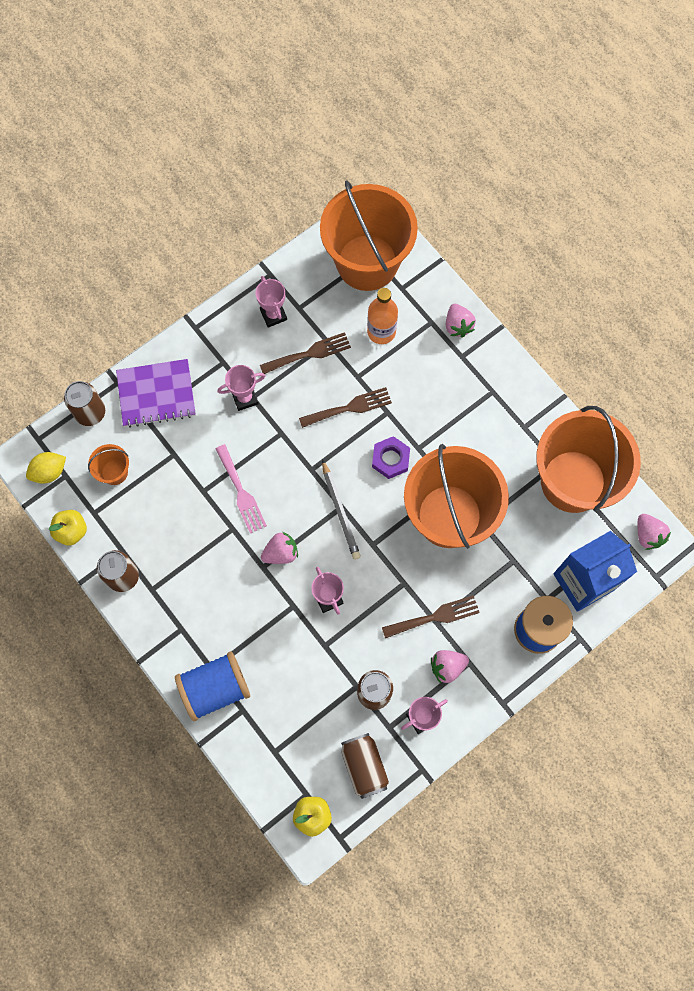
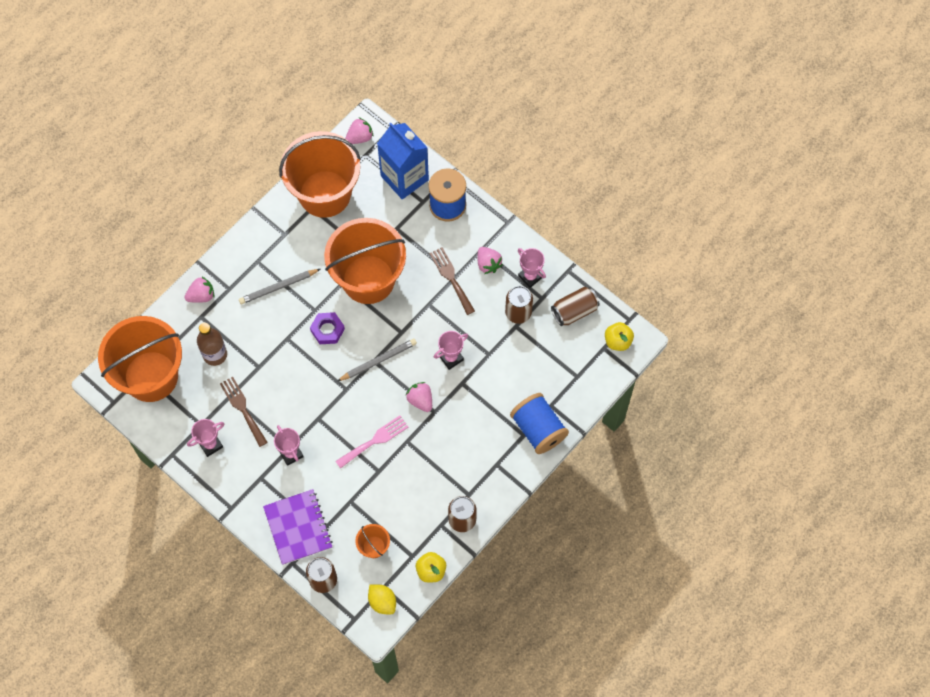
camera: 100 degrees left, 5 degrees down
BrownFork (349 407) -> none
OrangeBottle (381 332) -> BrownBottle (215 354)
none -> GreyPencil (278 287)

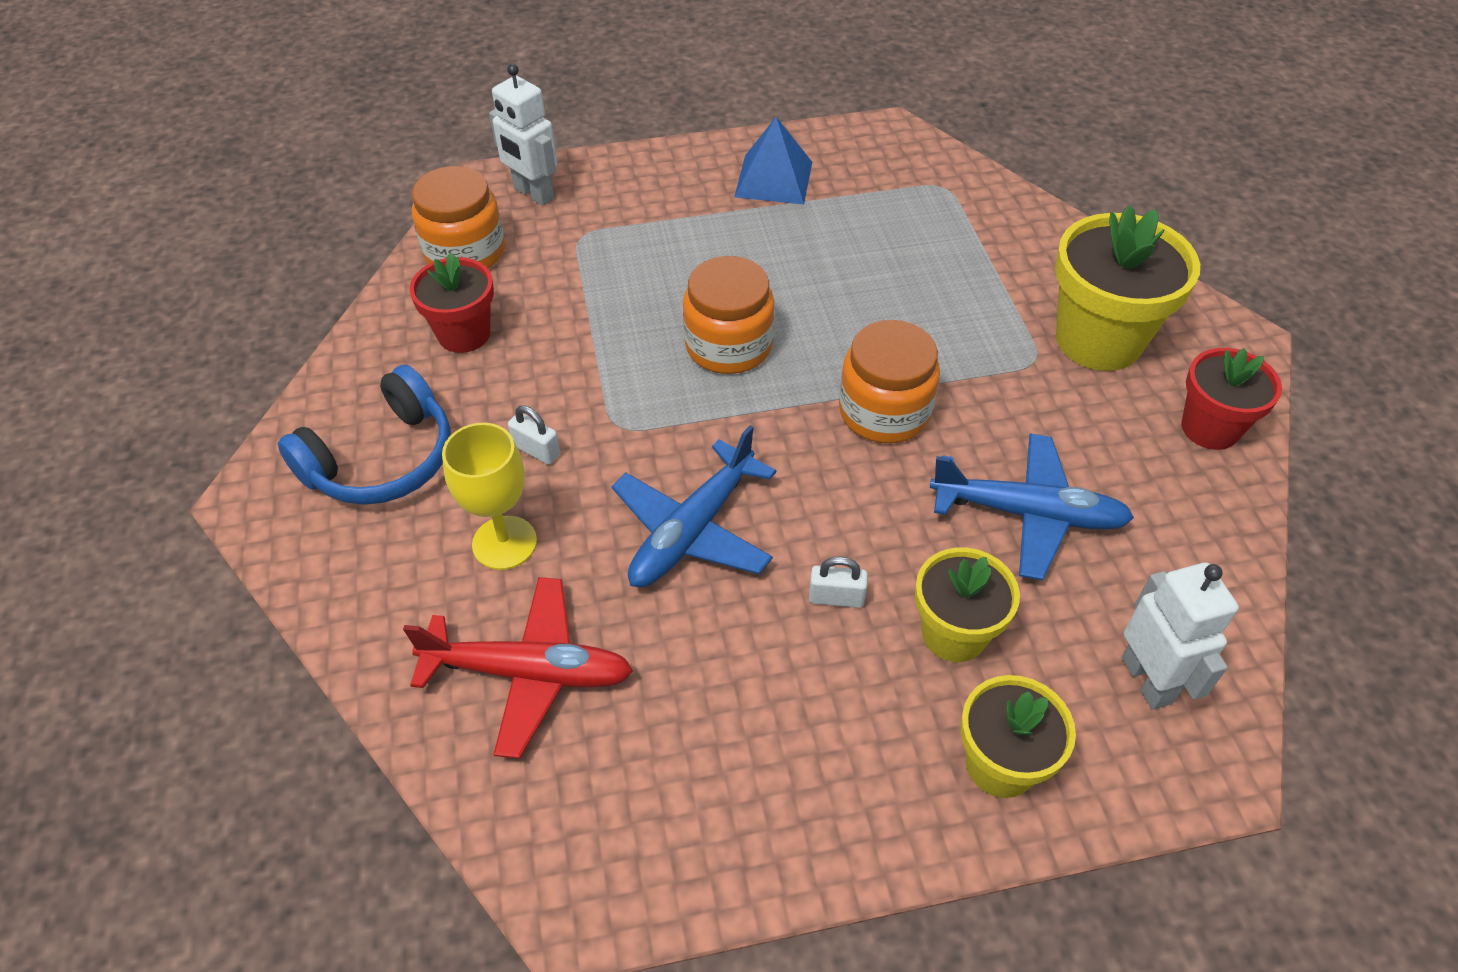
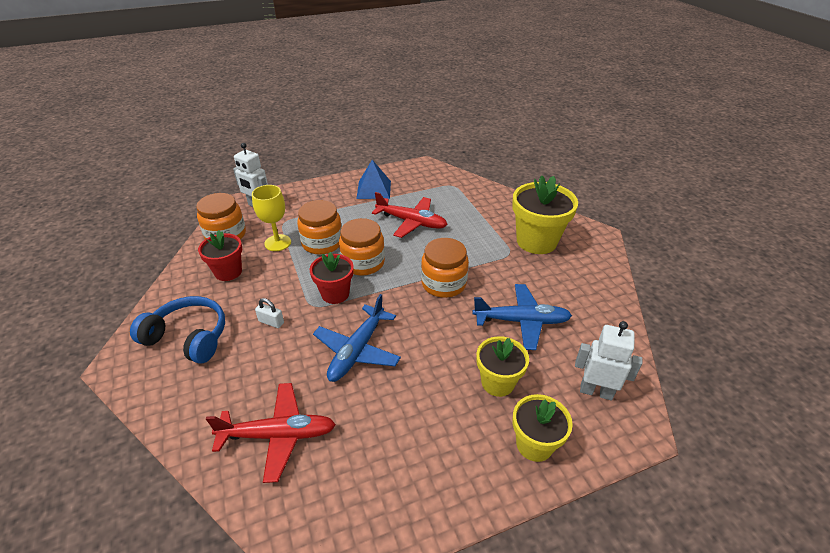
camera: 10 degrees left, 10 degrees down
BlueHeadphones (383 460) -> BlueHeadphones (189 337), 105 degrees counterclockwise
YellowGoblet (504 543) -> YellowGoblet (277 243), move
WhitePadlock (836 597) -> none
WhiteRobot (1147 680) -> WhiteRobot (596 391), 45 degrees counterclockwise
RedFlowerPot (1210 428) -> RedFlowerPot (335 294), move
none -> OrangeJar (322 243)
none -> RedPlane (411 222)

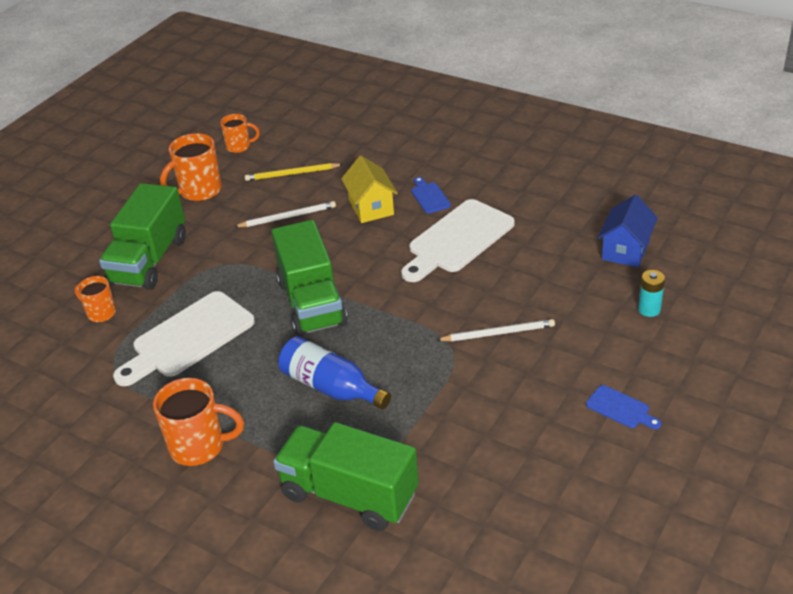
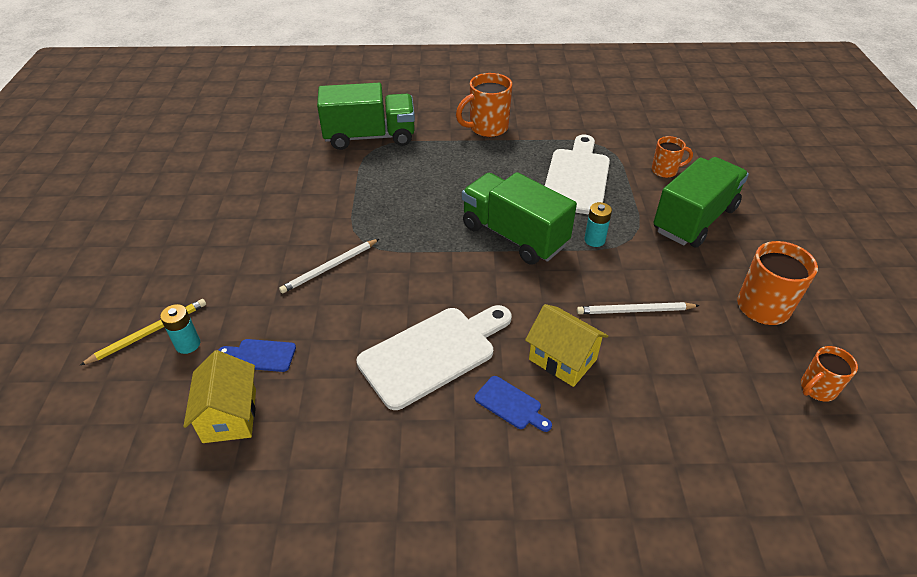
camera: 145 degrees right, 5 degrees up
GreenTruck (149 260) -> GreenTruck (694 219), 60 degrees clockwise
WhitePencil (288 217) -> WhitePencil (634 311), 45 degrees clockwise
YellowPencil (292 174) -> YellowPencil (149 333), move
BlueBottle (331 387) -> none
WhiteCuttingBoard (457 239) -> WhiteCuttingBoard (433 354), 45 degrees clockwise
BlueCuttingBoard (620 408) -> BlueCuttingBoard (261 355), move
BlueHouse (625 250) -> YellowHouse (230 415)
none -> TurquoiseBattery (594 240)

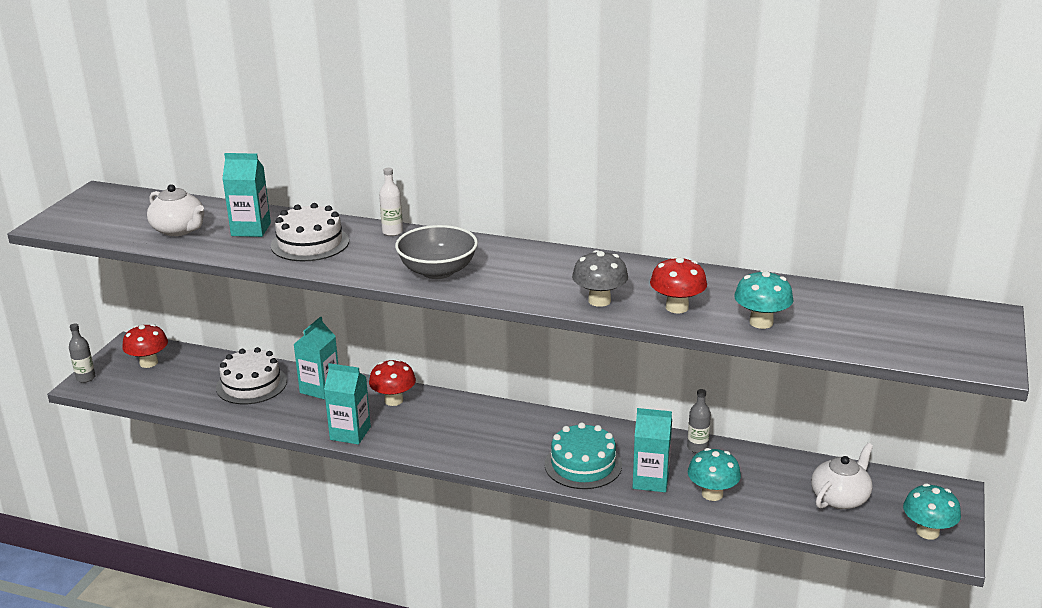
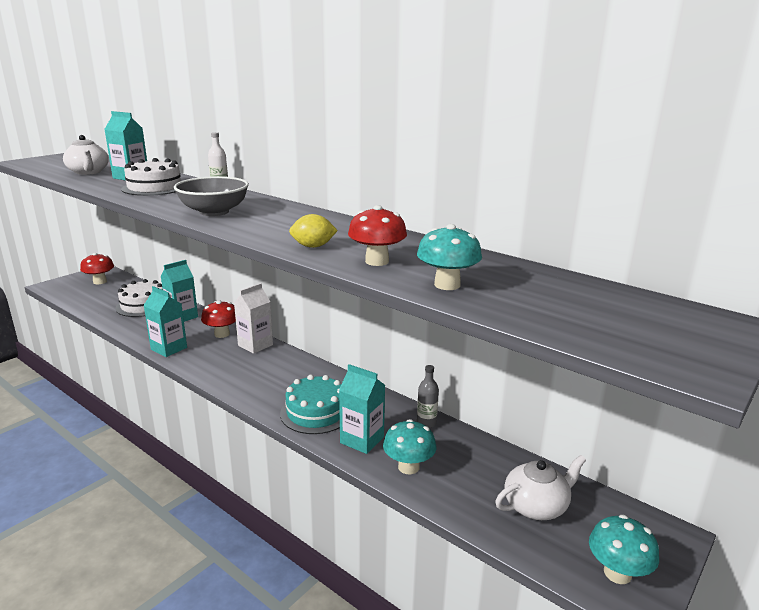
camera: 20 degrees right, 5 degrees down
GreyBottle (86 378) -> none
GreyMushroom (599 301) -> YellowLemon (313 246)
none -> WhiteCarton (255 345)

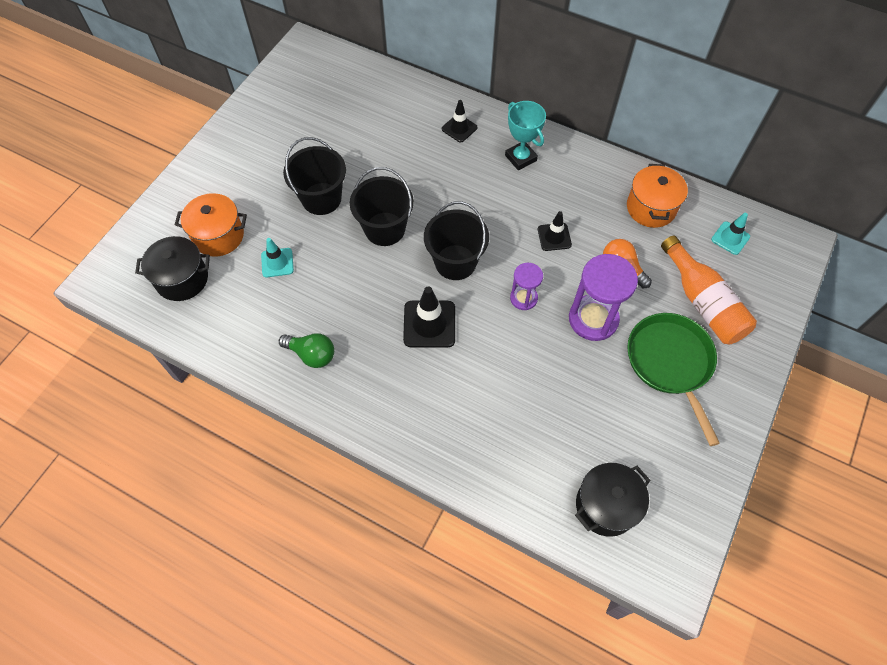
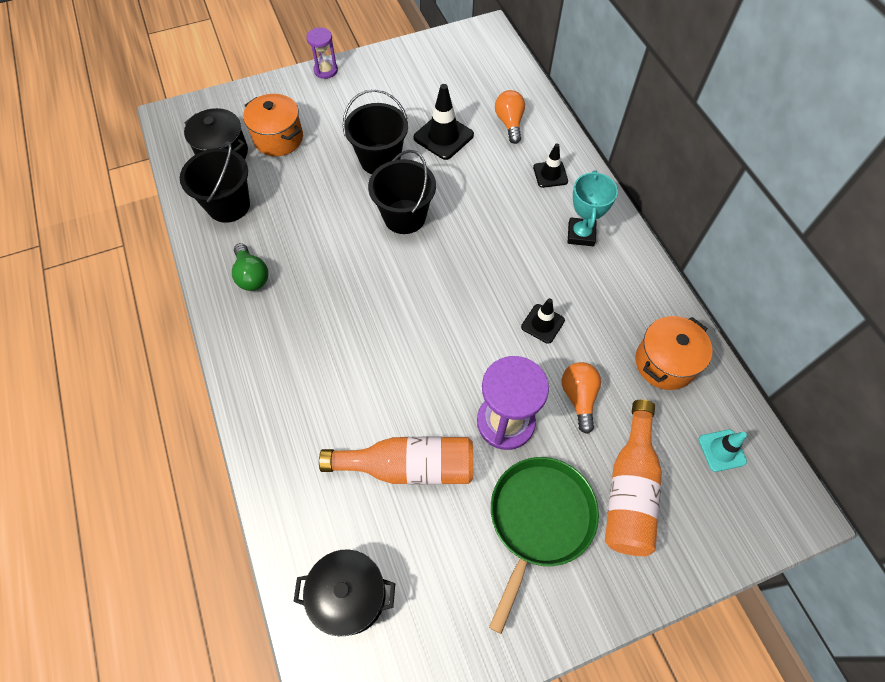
camera: 40 degrees right, 0 degrees up
TurquoiseTrafficCone (277 263) -> none
BlackTrafficCone (429 324) -> BlackTrafficCone (443 136), move
BlackBucket (455 262) -> BlackBucket (229 205), move
PurpleHourglass (523 298) -> PurpleHourglass (325 70), move
none -> OrangeBottle (409 466)
none -> OrangeLightBulb (509 123)

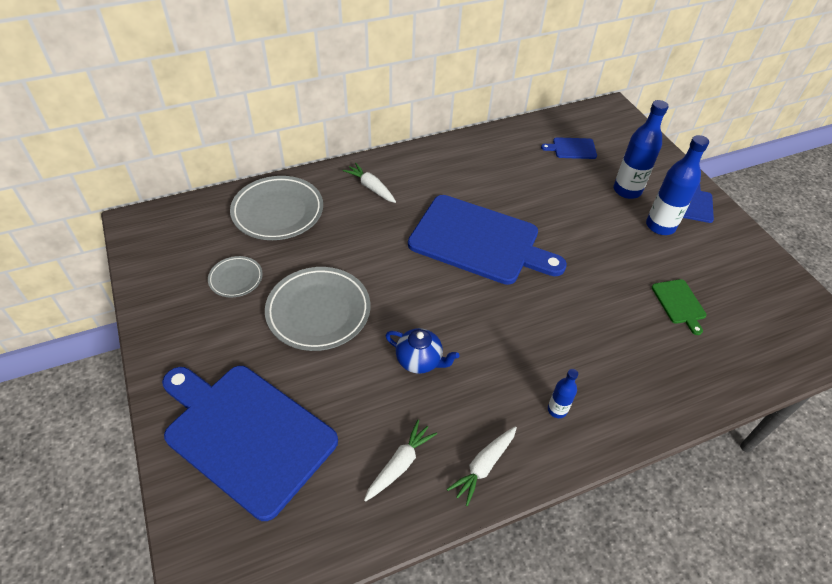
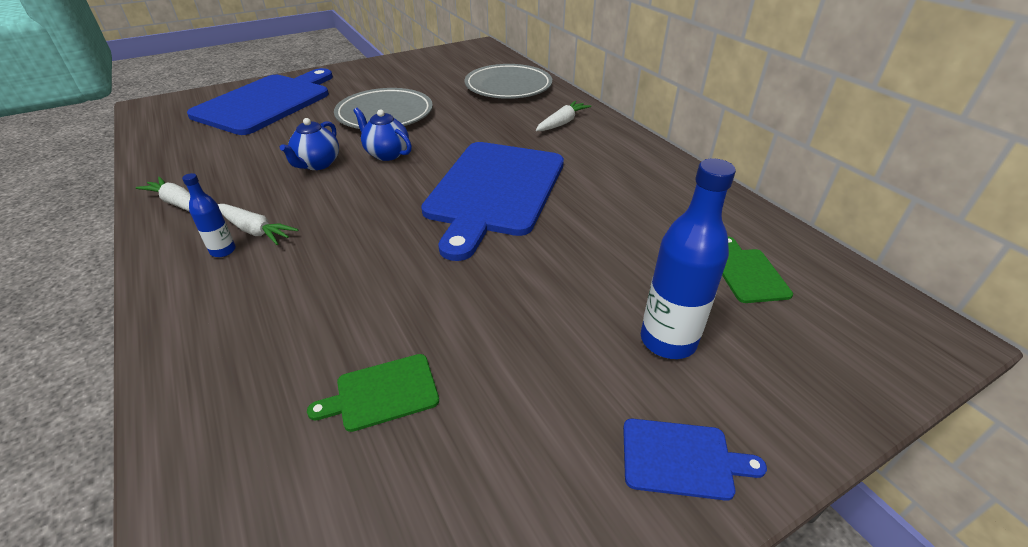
camera: 85 degrees right, 10 degrees down
GreyPlate (236 279) -> none
WhiteCarrot (399 464) -> WhiteCarrot (254 230), move
BlueCuttingBoard (572 148) -> GreenCuttingBoard (747 273)
BlueBottle (660 226) -> none
none -> BlueTeapot (386 154)

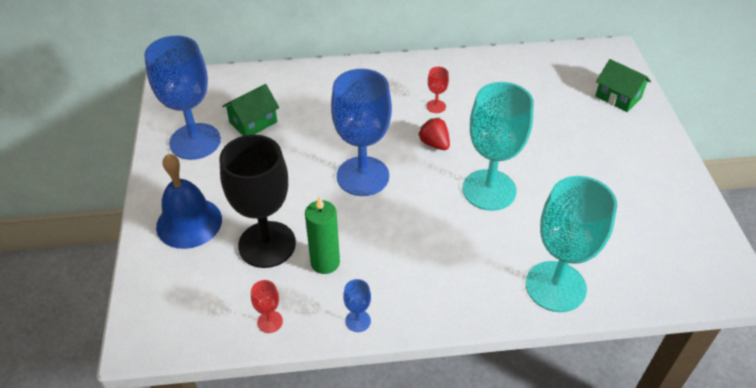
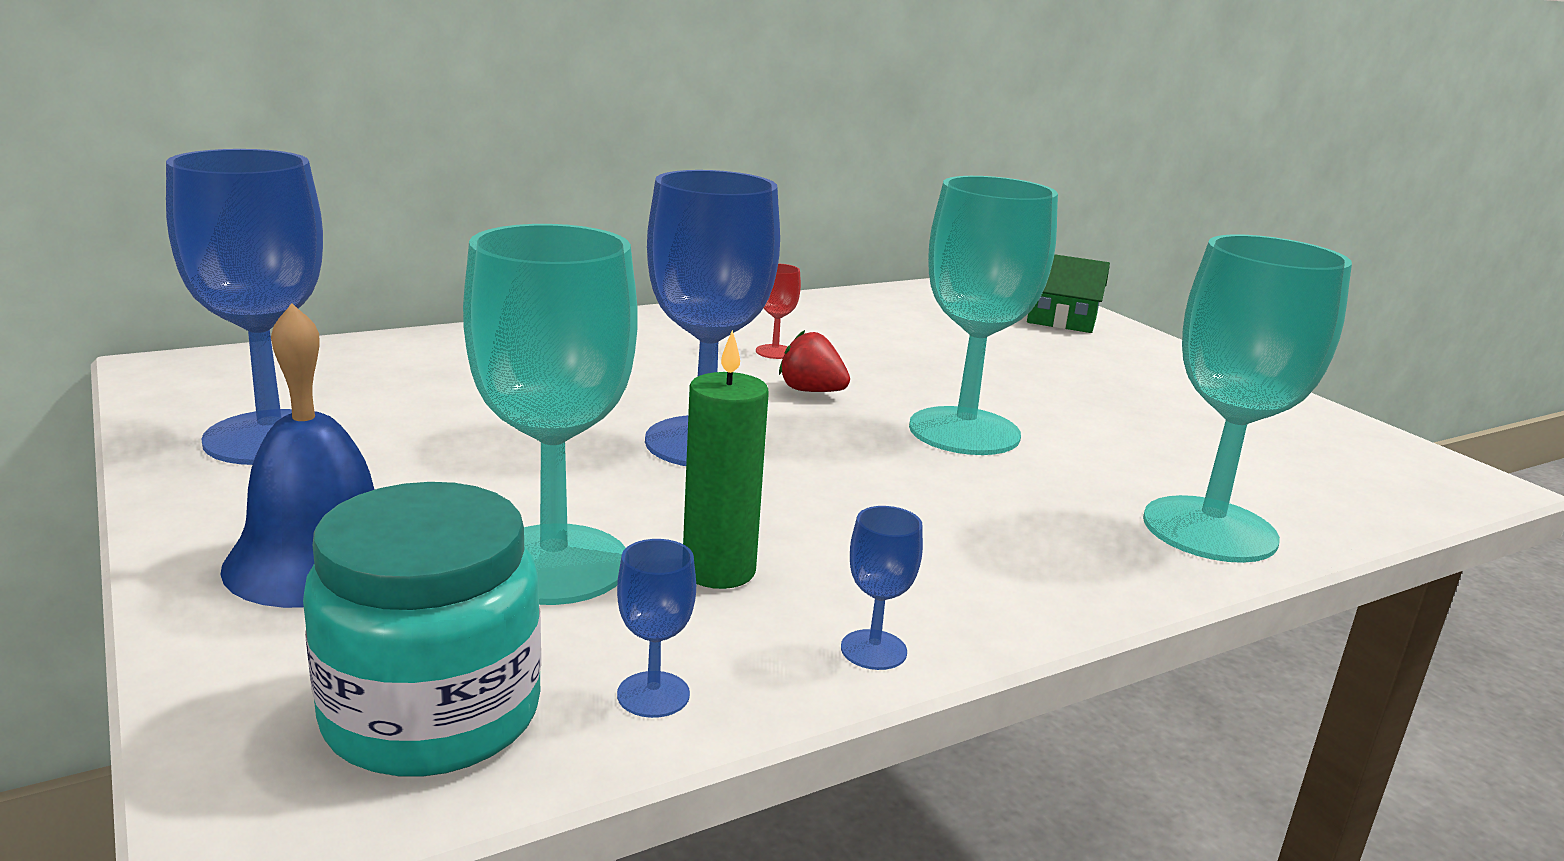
camera: 25 degrees left, 25 degrees down
BlackGoblet (267 244) -> TurquoiseGoblet (554 564)
GreenHouse (253 122) -> none
RedGoblet (270 322) -> BlueGoblet (653 694)
none -> TurquoiseJar (432 714)

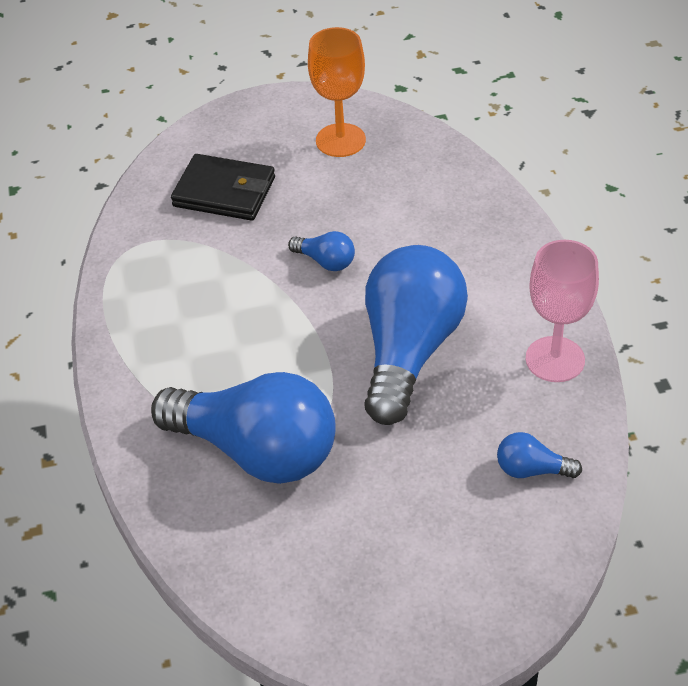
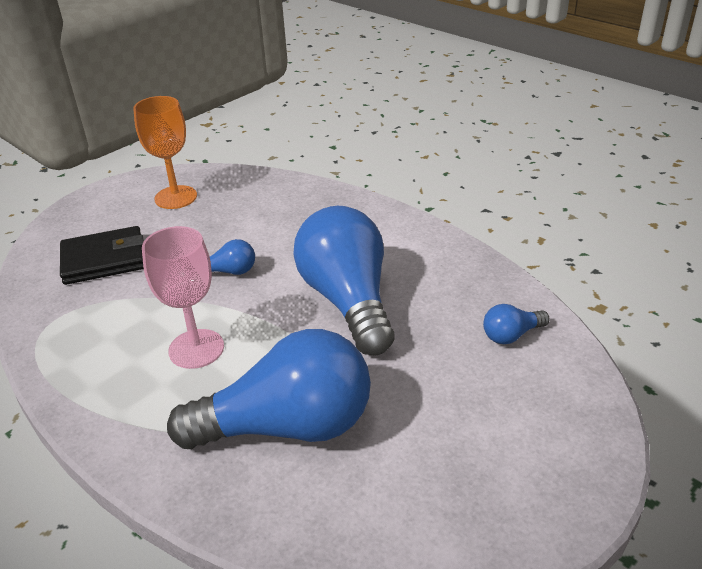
camera: 35 degrees left, 10 degrees down
PinkGoblet (555 359) -> PinkGoblet (196 349), move

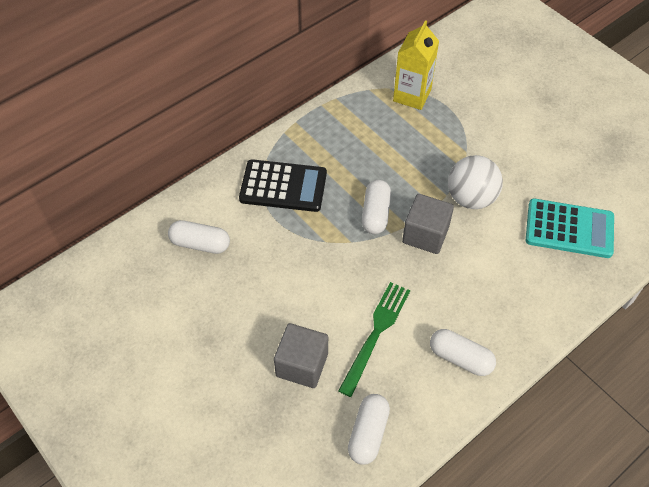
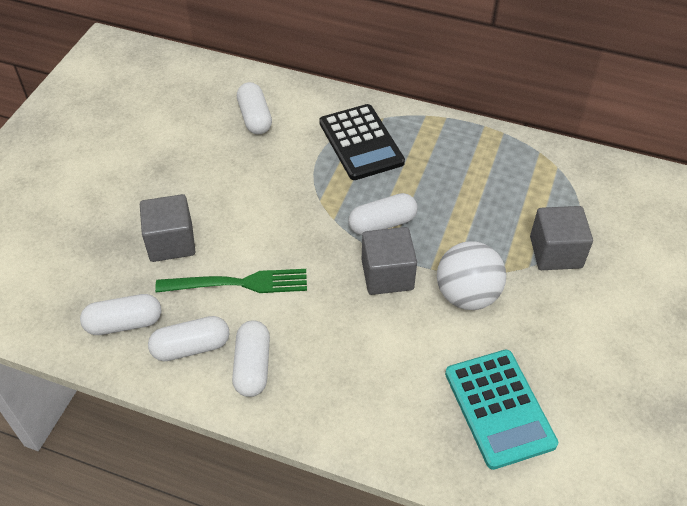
camera: 60 degrees right, 5 degrees down
YellowCarton (412 95) -> none
none -> WhiteCapsule (191 347)
none -> GreyCube (555 252)

